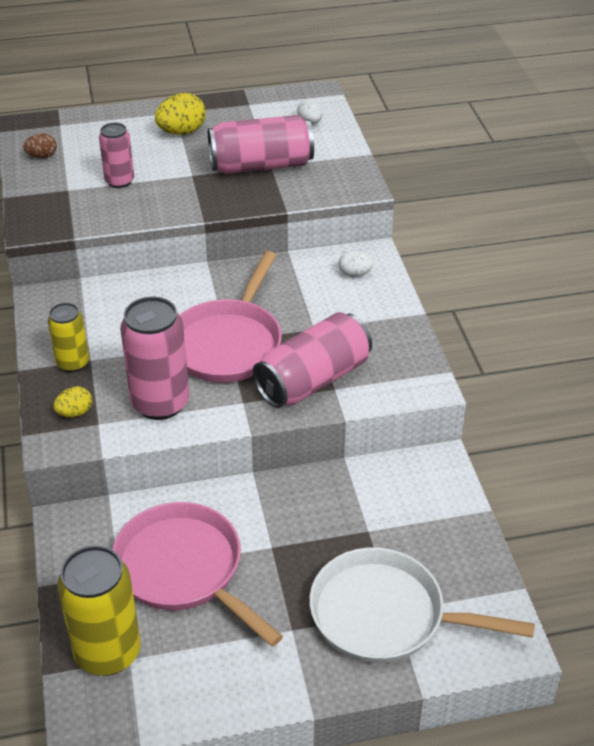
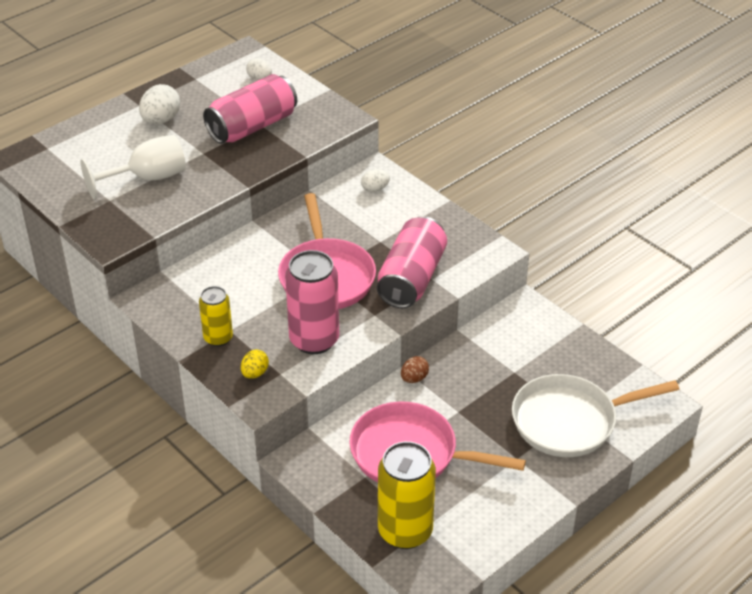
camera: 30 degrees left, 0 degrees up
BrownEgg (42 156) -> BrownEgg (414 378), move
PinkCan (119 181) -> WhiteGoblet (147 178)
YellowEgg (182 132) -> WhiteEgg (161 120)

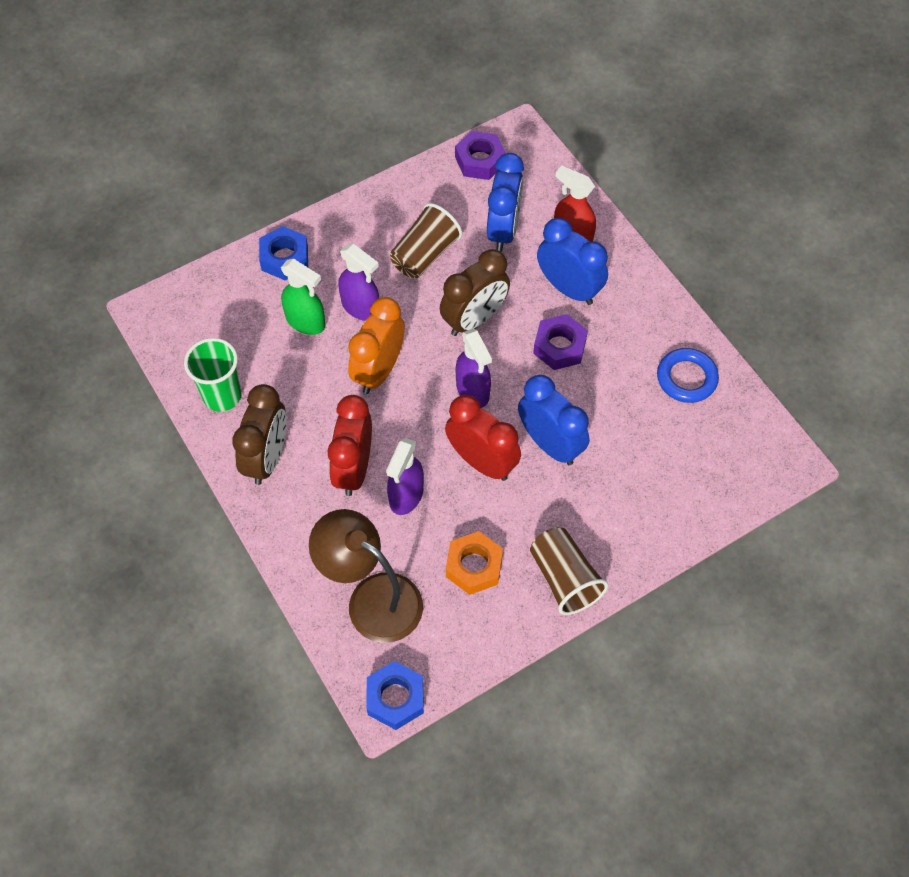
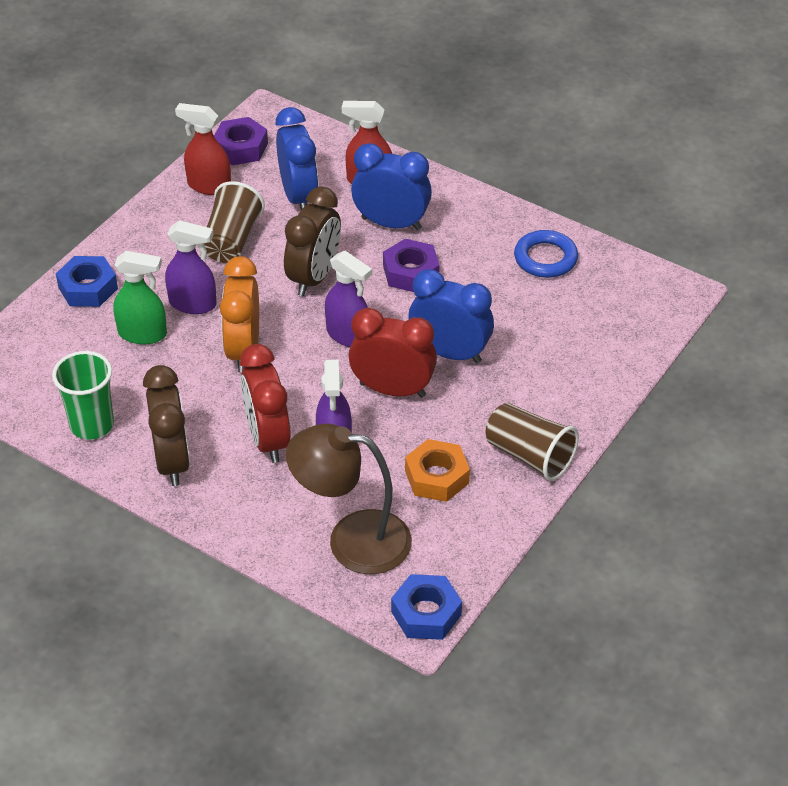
camera: 25 degrees left, 15 degrees down
none -> RedSprayBottle (208 185)

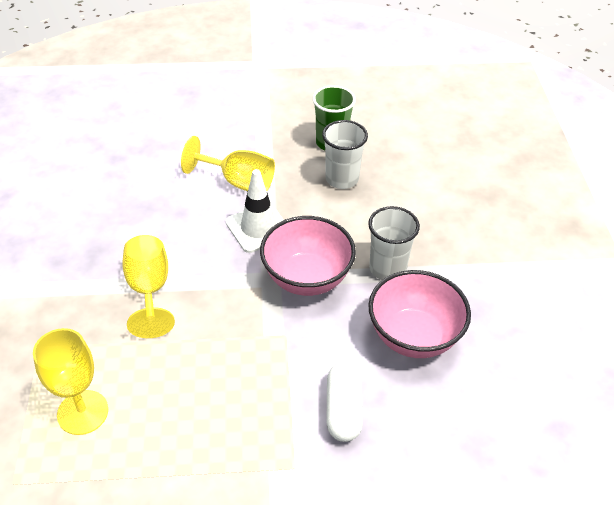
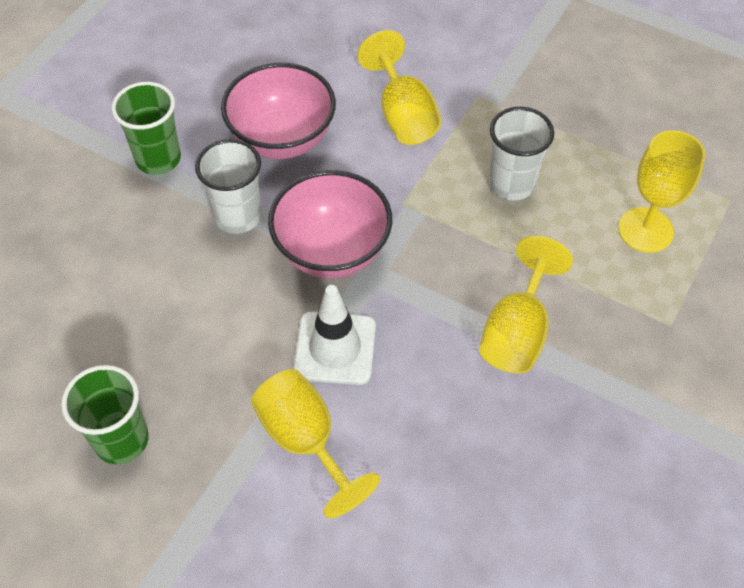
camera: 145 degrees left, 10 degrees up
WhiteCup (342 179) -> WhiteCup (511 184), move
WhiteCapsule (343 410) -> YellowGoblet (403 115)
none -> GreenCup (158 159)

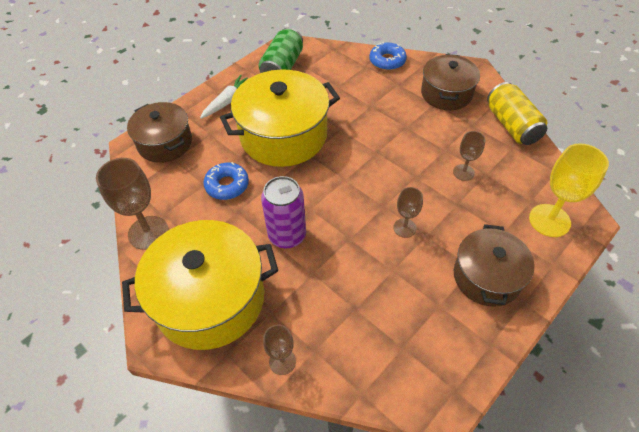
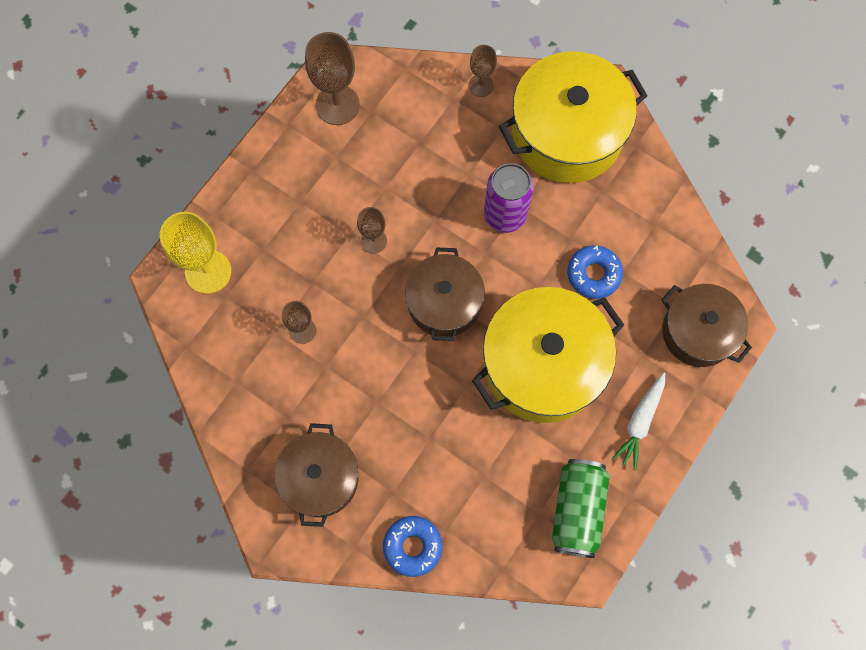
camera: 170 degrees right, 20 degrees up
BrownGoblet (148 232) -> BrownGoblet (337 105), move
BrownPot (487 277) -> BrownPot (444 303), move
YellowCan (511 125) -> none

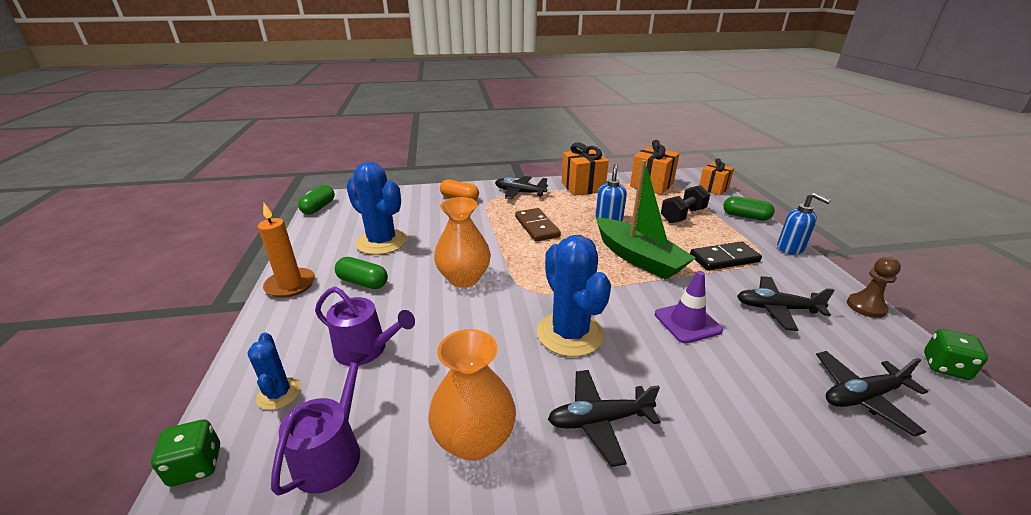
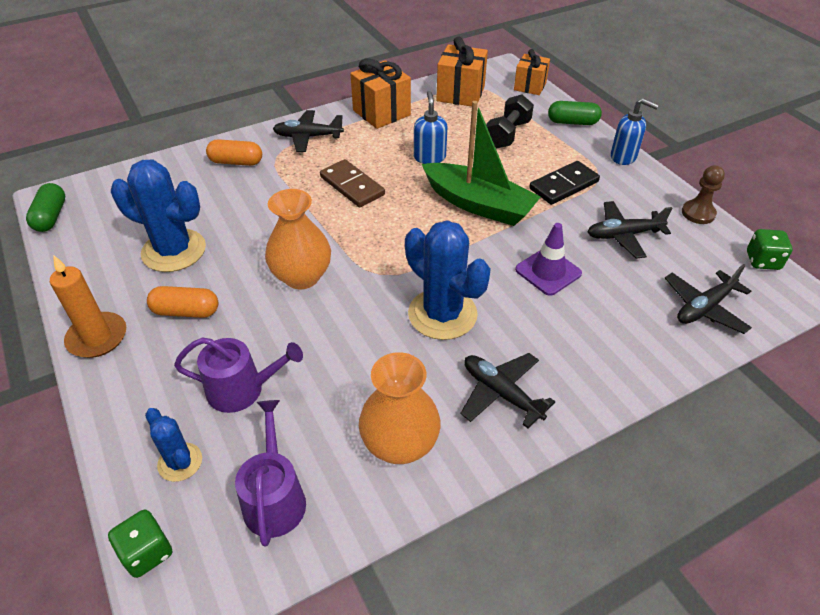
camera: 20 degrees left, 15 degrees up
GreenCapsule (363 282) -> OrangeCapsule (186 311)
BlackPlane (599 420) -> BlackPlane (501 393), 75 degrees clockwise

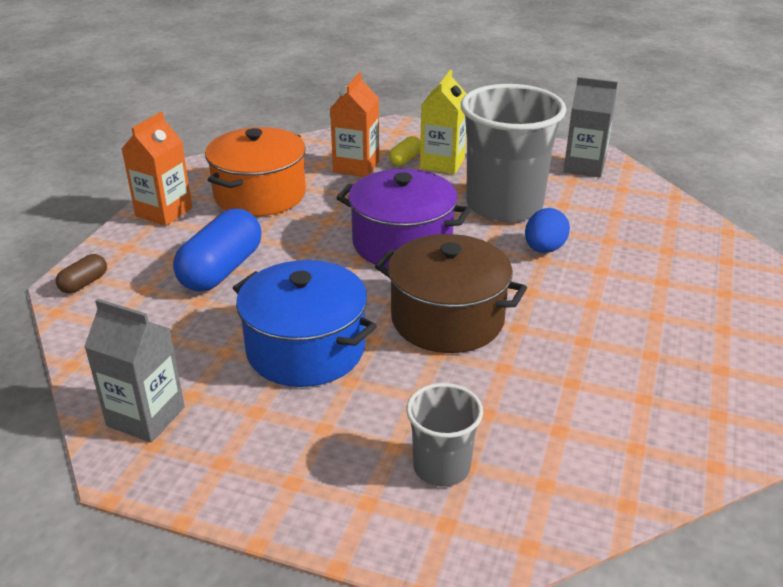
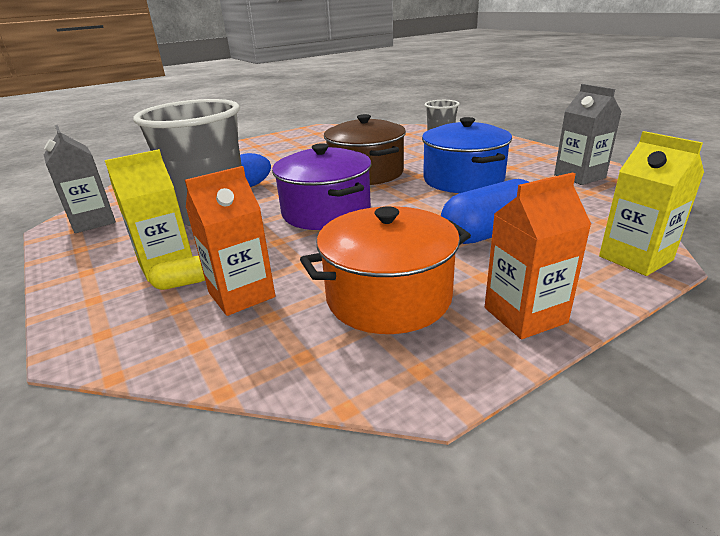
camera: 140 degrees left, 5 degrees down
BrownCapsule (84 283) -> YellowCarton (635 258)

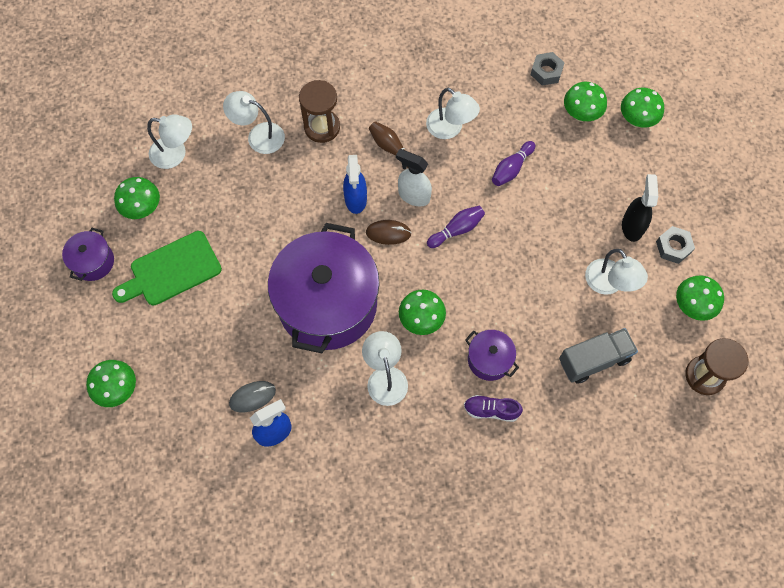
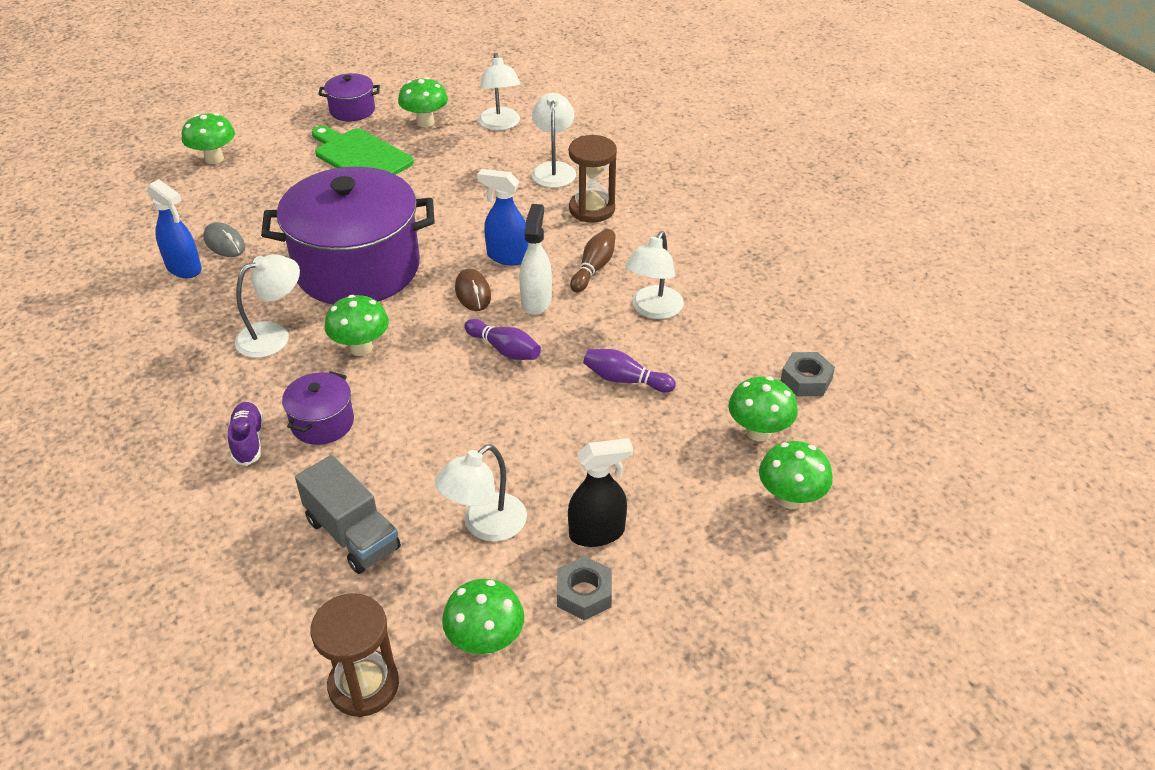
camera: 70 degrees right, 25 degrees down
BlueSprayBottle (355 199) -> BlueSprayBottle (507 257), 45 degrees clockwise

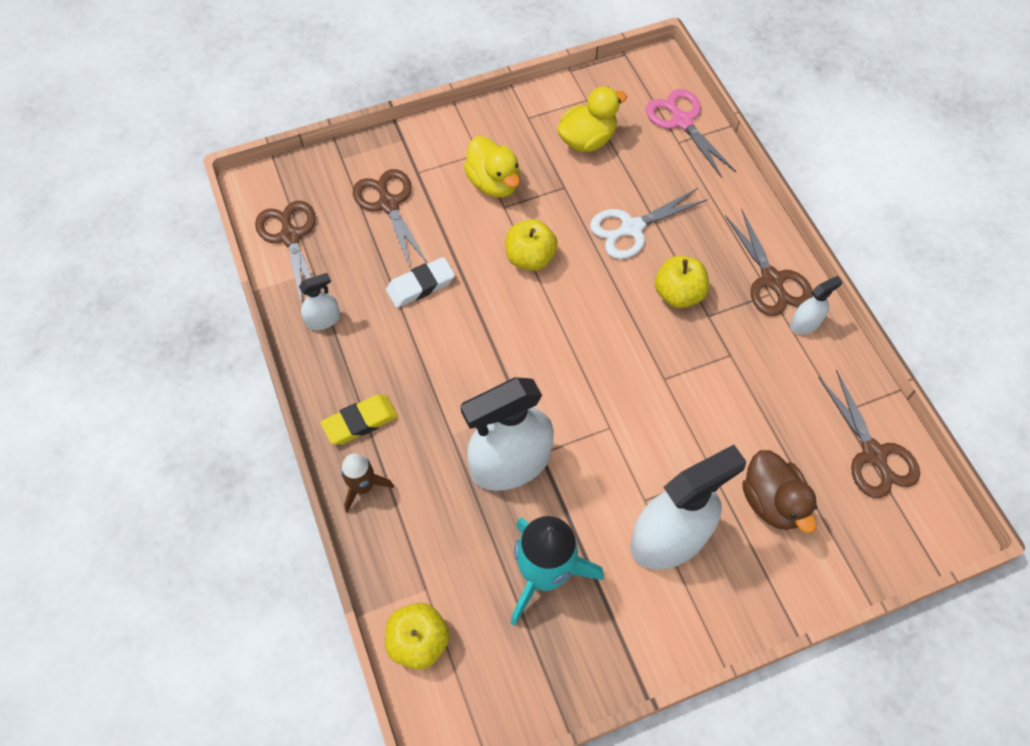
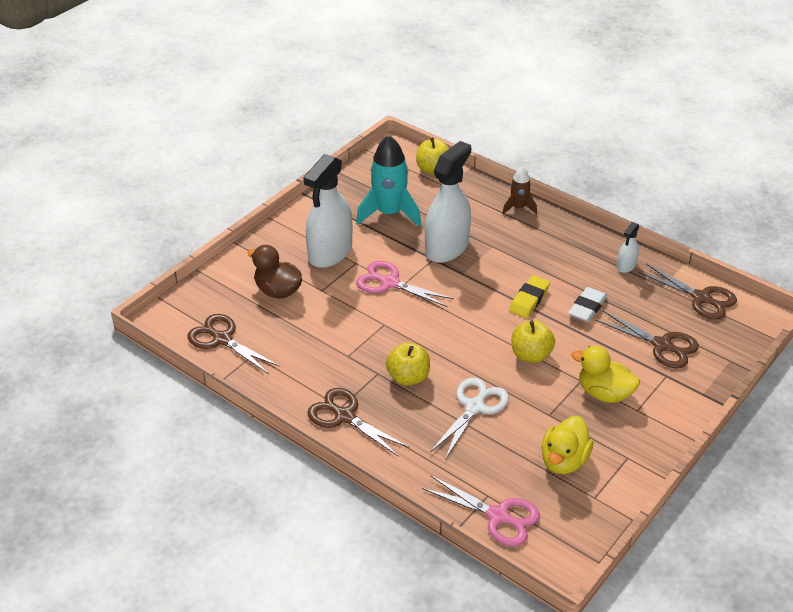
camera: 150 degrees right, 20 degrees down
YellowEraser (360 422) -> YellowEraser (529 300), move
WhiteSprayBottle (805 323) -> none
none -> PinkScissors (389 283)

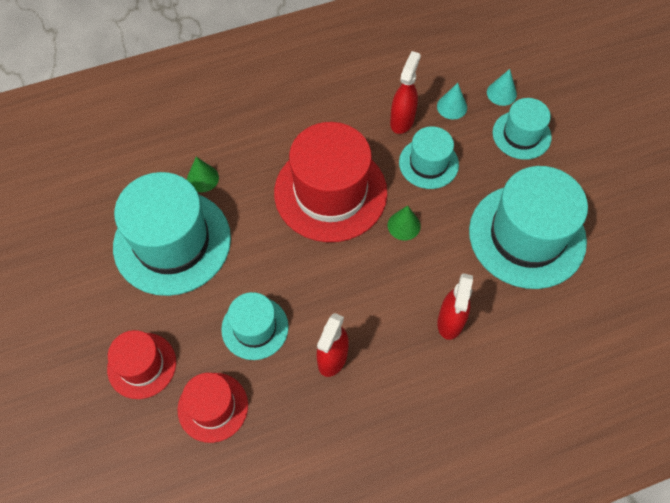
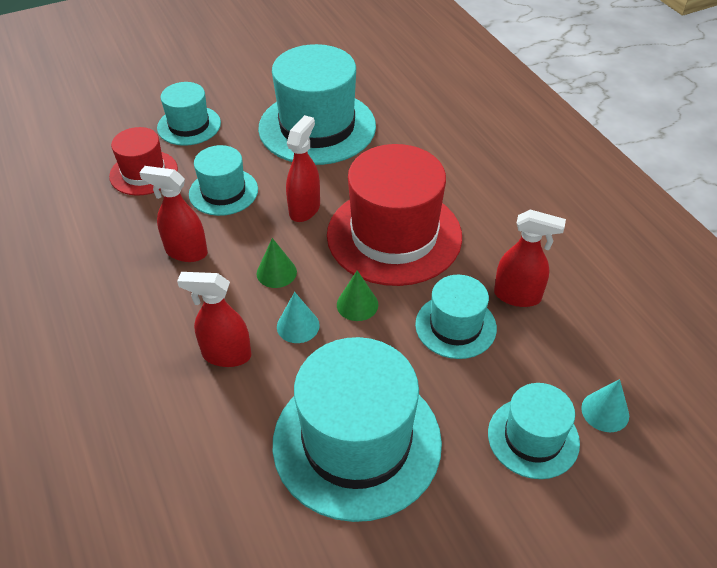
camera: 85 degrees right, 15 degrees down
RedHat (142 365) -> TurquoiseHat (189 125)
GreenCone (202 178) -> GreenCone (276 272), move
TurquoiseCone (452 107) -> TurquoiseCone (298 326), move
none -> RedSprayBottle (305 209)

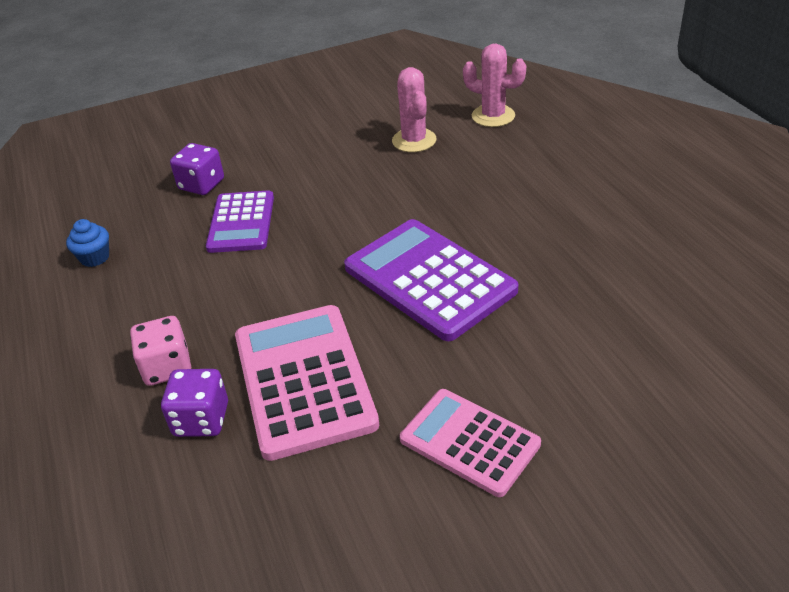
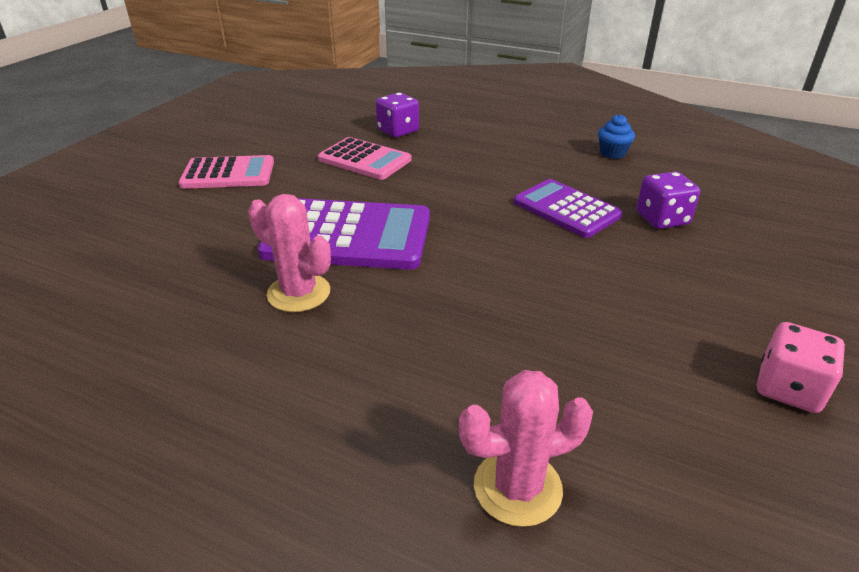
camera: 135 degrees right, 5 degrees down
PinkDice (167 367) -> PinkDice (788 388), move
PinkCalculator (304 380) -> PinkCalculator (364 160), x0.64
PinkCactus (414 140) -> PinkCactus (299 293), move

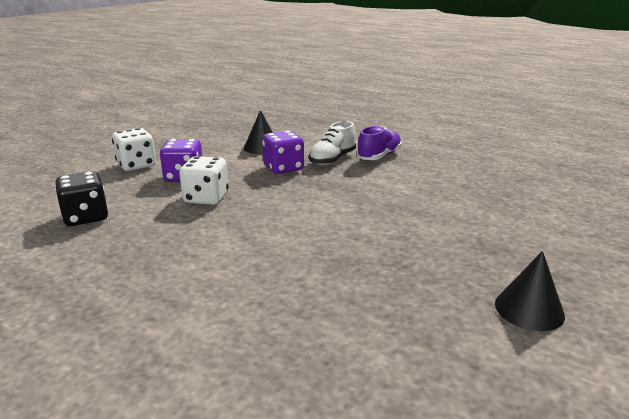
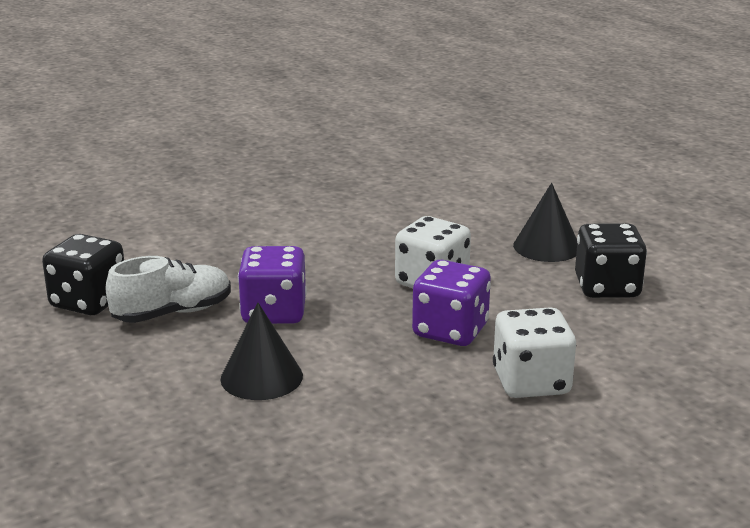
camera: 155 degrees left, 0 degrees up
PurpleShoe (379 156) -> BlackDice (89 302)
BlackCone (529 309) -> BlackCone (546 246), move

